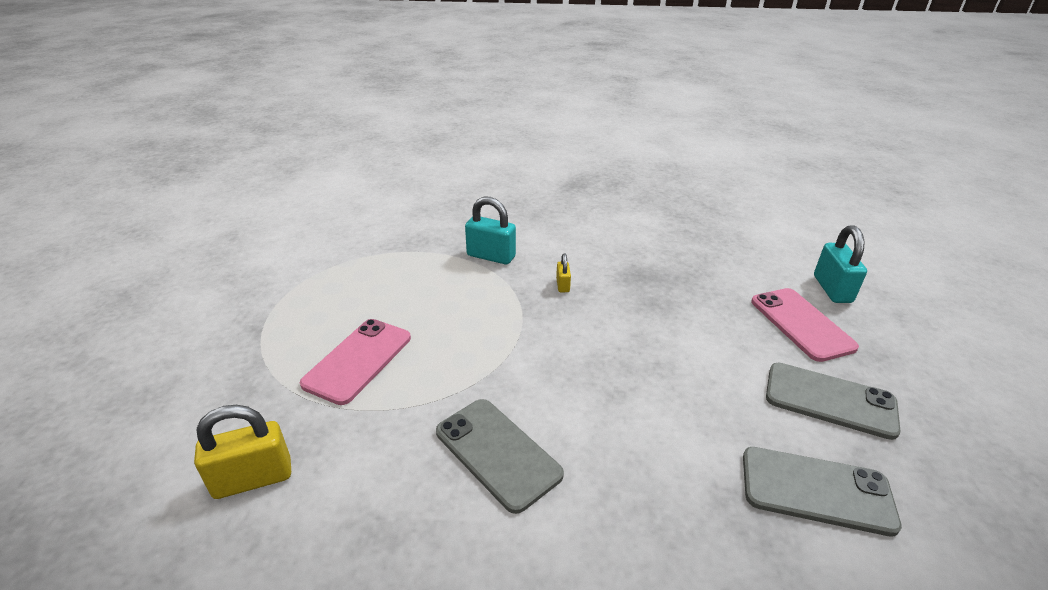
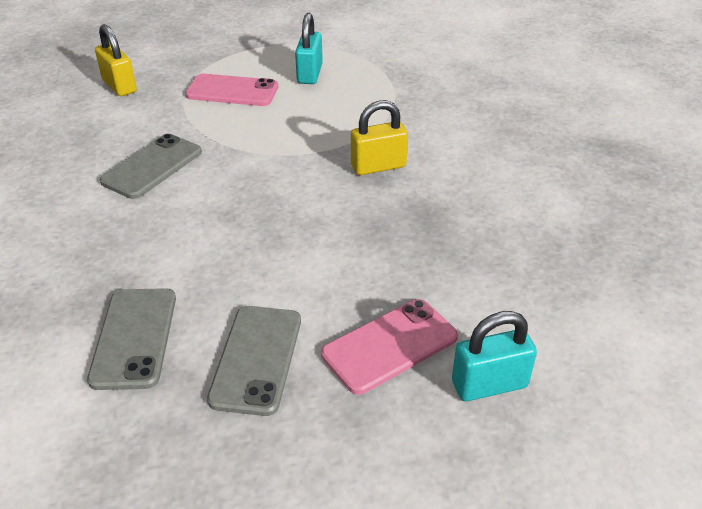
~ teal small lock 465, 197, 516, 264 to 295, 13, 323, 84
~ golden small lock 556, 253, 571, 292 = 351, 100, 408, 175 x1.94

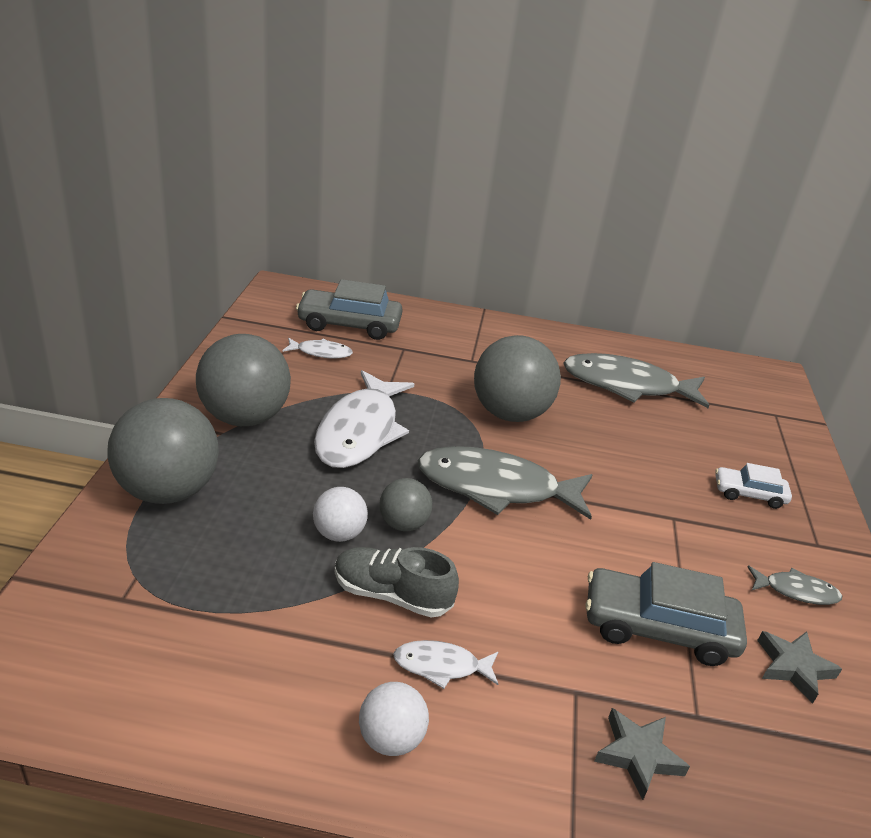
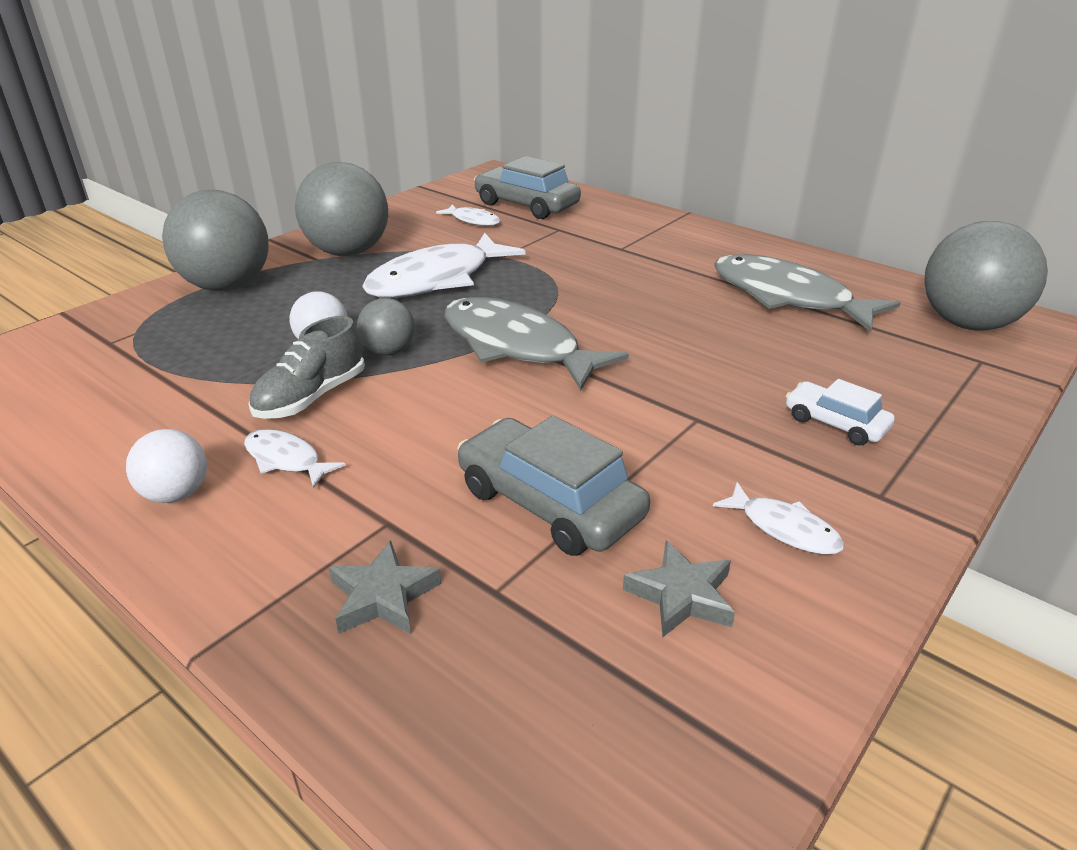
~ gray lace-up shoe 335, 547, 459, 618 = 248, 316, 365, 419 105 degrees counterclockwise
~ gray sphere 474, 335, 561, 422 to 924, 221, 1048, 331
~ gray toy fish 748, 565, 842, 605 to pure white toy fish 713, 482, 844, 555

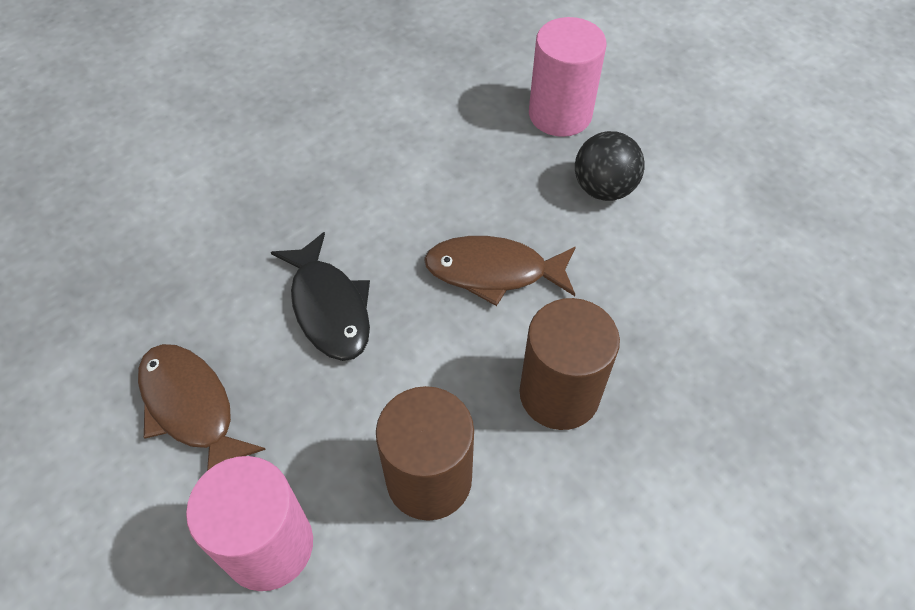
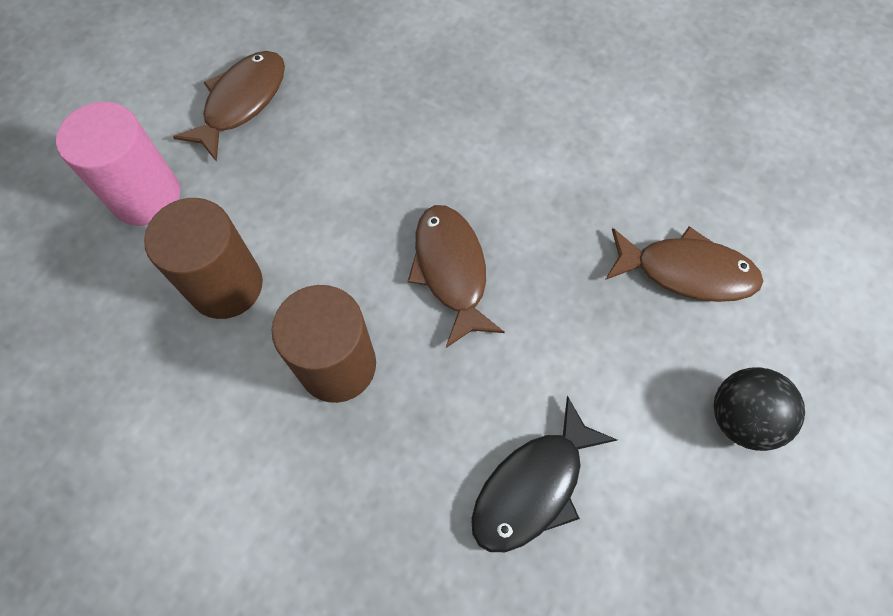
~ black toy fish 271, 232, 370, 361 to 471, 396, 617, 552
~ pink solid cylinder 529, 17, 606, 137 to brown toy fish 605, 226, 763, 302
~ black sphere 575, 131, 645, 201 to 714, 367, 805, 451

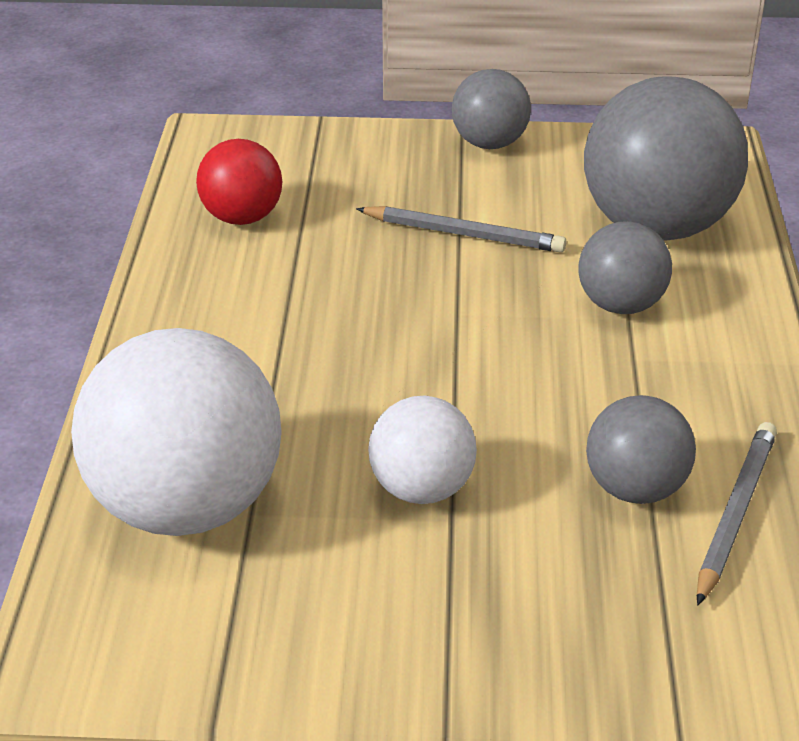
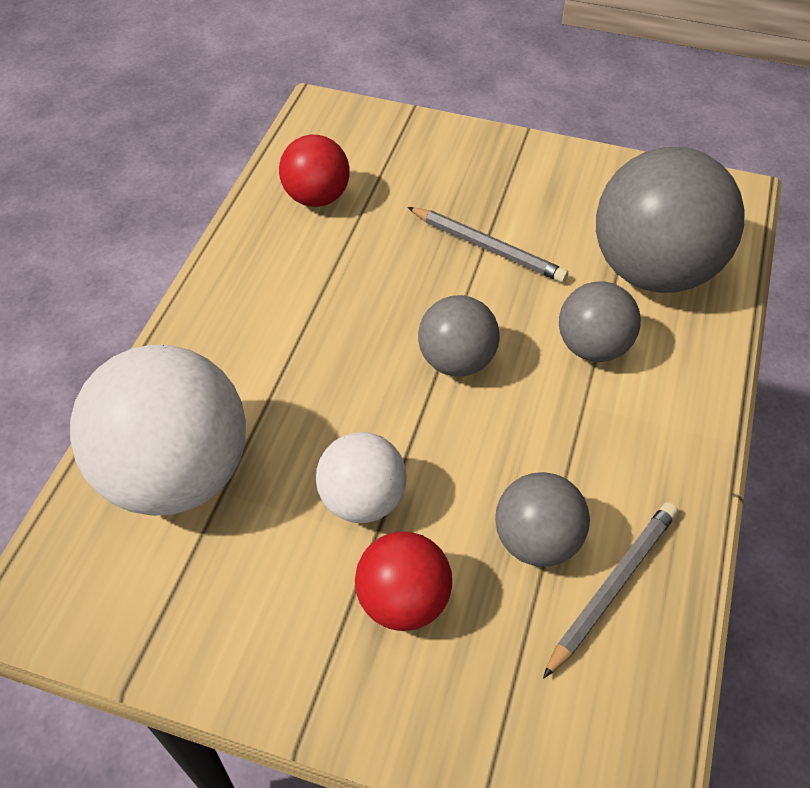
~ gray sphere 452, 69, 531, 149 to 418, 295, 500, 377
+ crimson sphere 355, 532, 452, 631

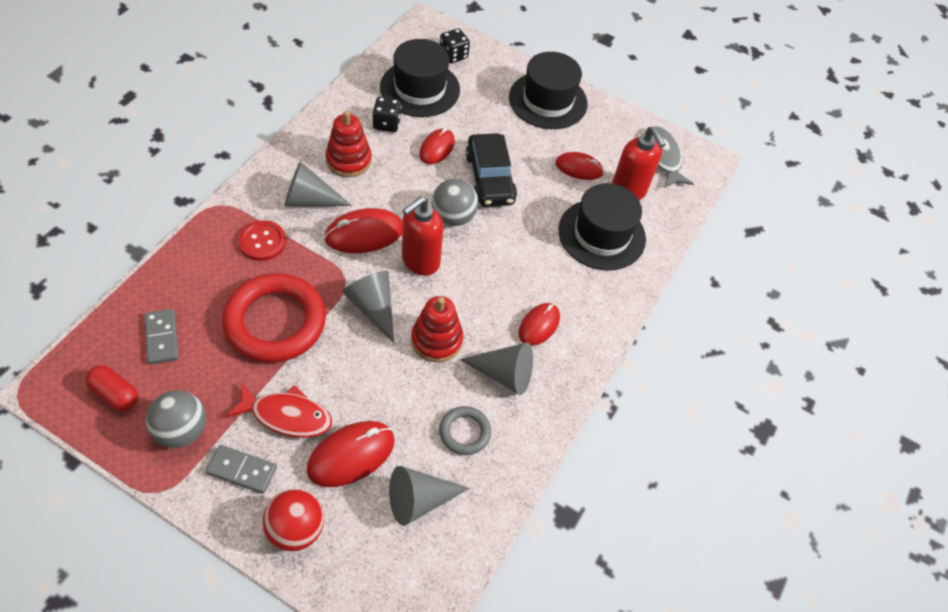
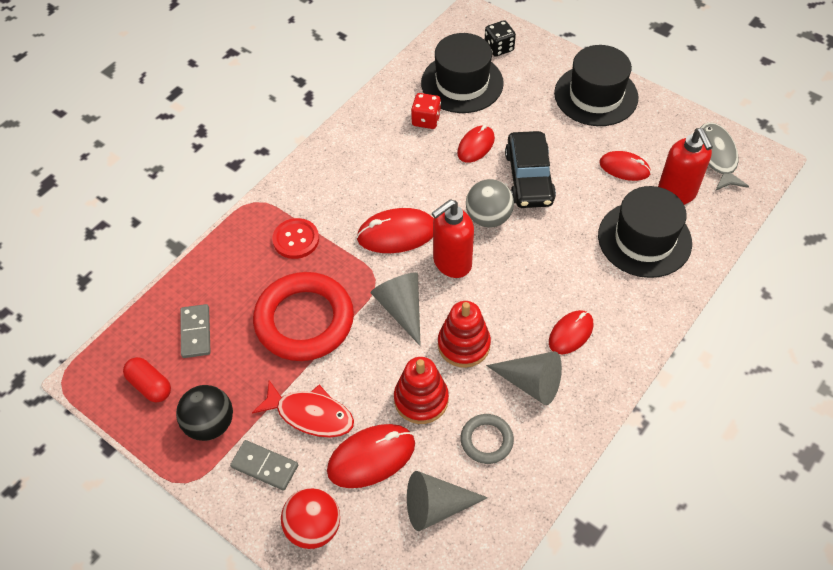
~ gray sphere 146, 390, 206, 448 to black sphere 176, 385, 233, 441
- gray solid cone 284, 161, 352, 206
~ crimson stacking toy 325, 111, 372, 177 to 394, 357, 449, 424
~ black game die 372, 97, 401, 132 to crimson game die 411, 93, 441, 129

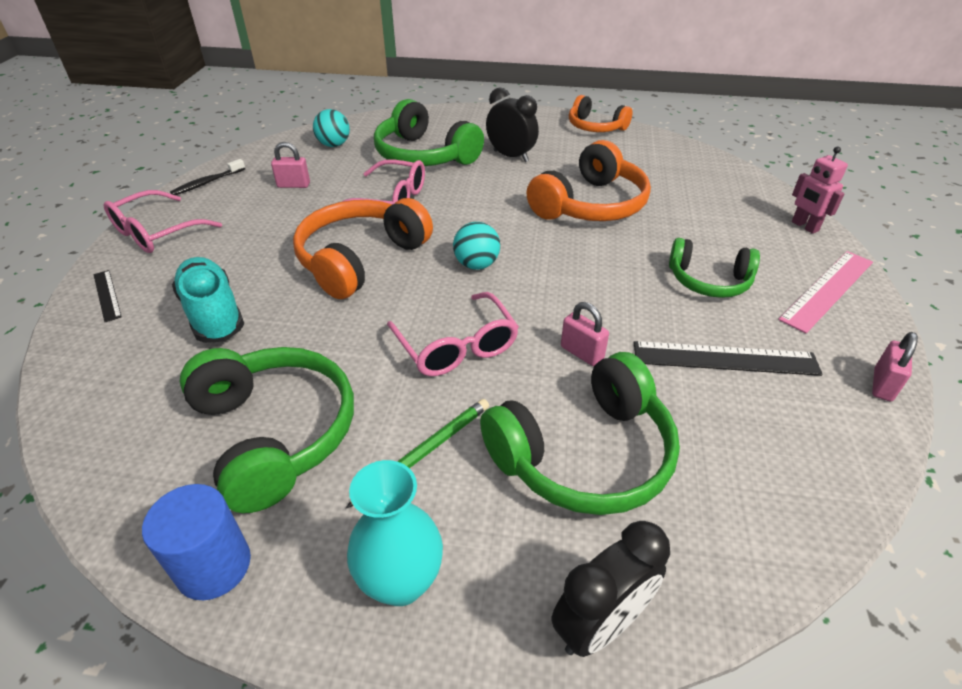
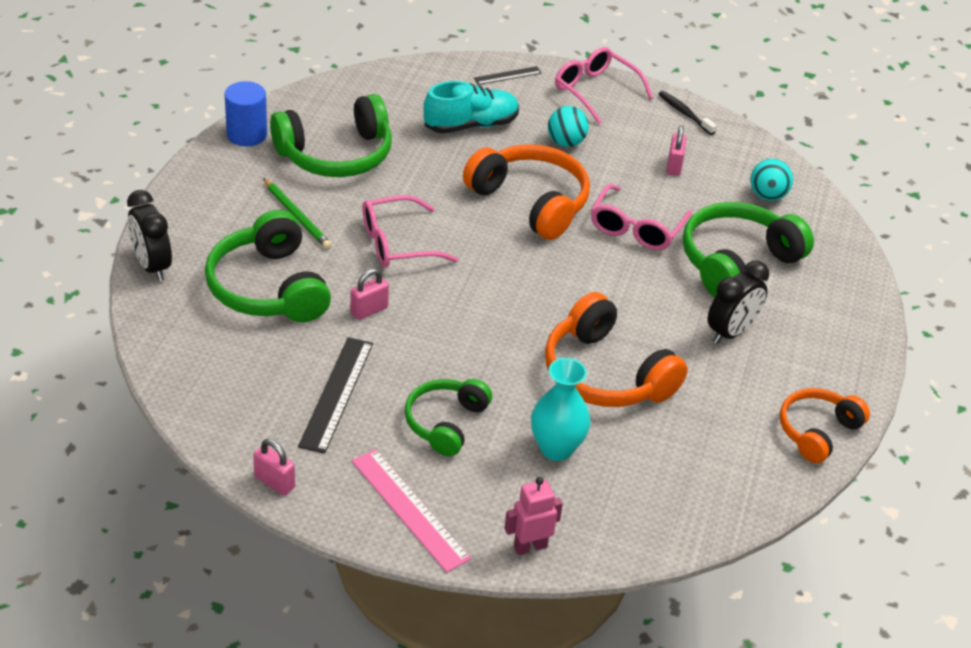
~ teal flower vase 347, 460, 443, 606 to 531, 358, 591, 461
~ teal sphere 453, 222, 500, 270 to 548, 106, 589, 147

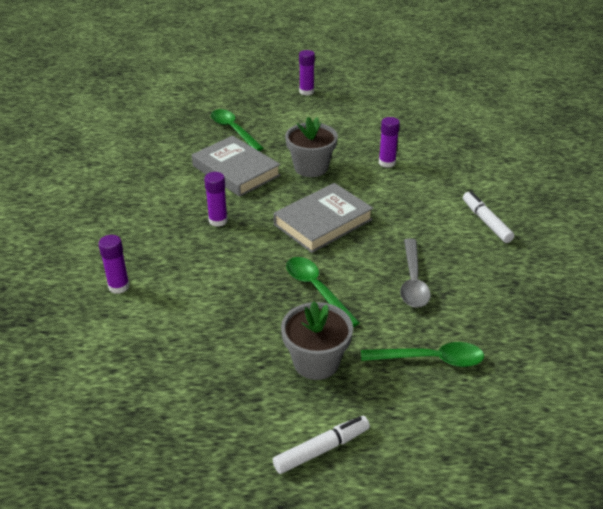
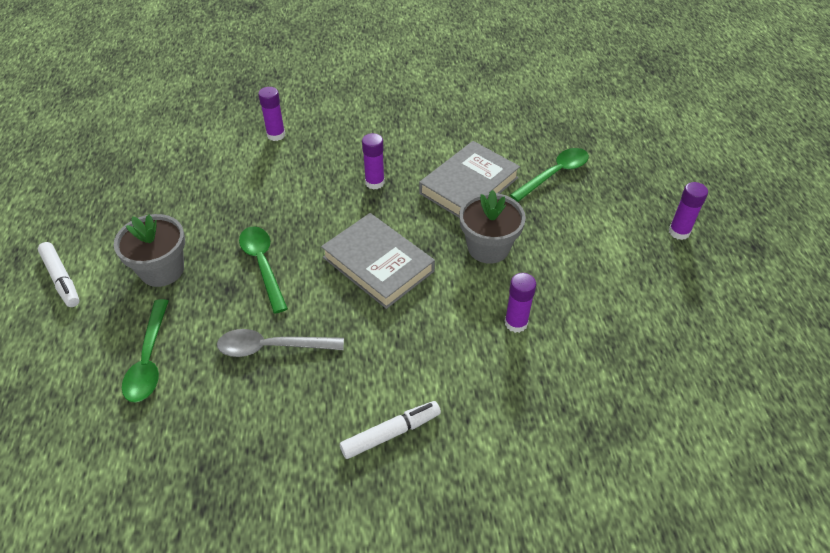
~ leaf-green spoon 286, 257, 360, 327 = 239, 226, 288, 314 75 degrees counterclockwise

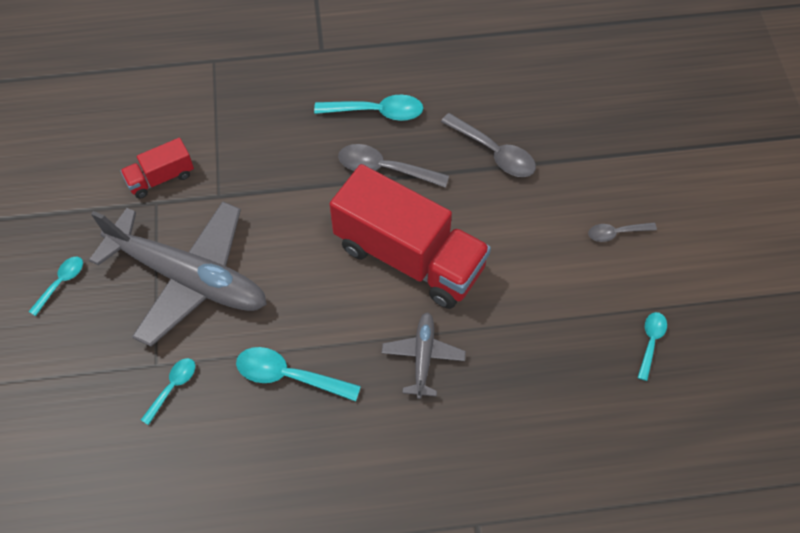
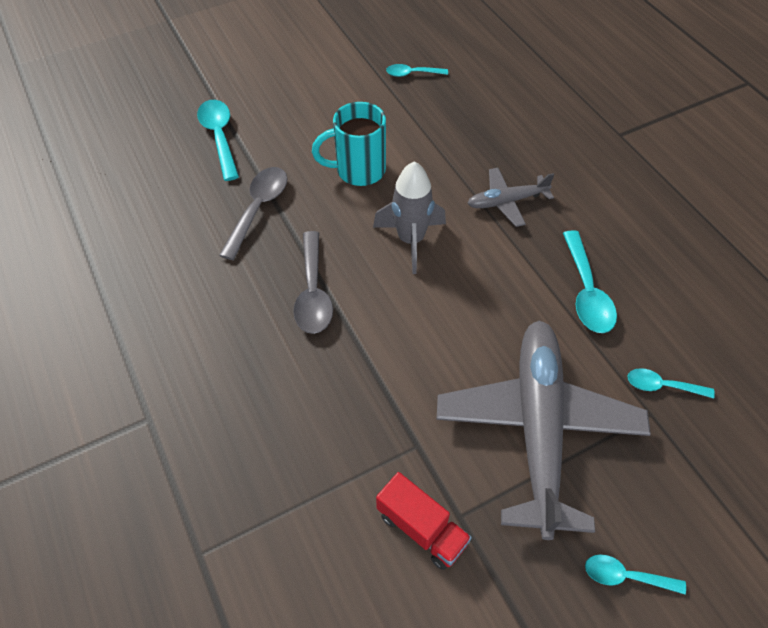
~ teal spoon 314, 95, 423, 121 to 197, 100, 239, 181
~ crimson toy truck 330, 164, 491, 309 to gray rocket 373, 161, 446, 274
- gray spoon 588, 222, 657, 242
+ teal tea mug 312, 102, 386, 186

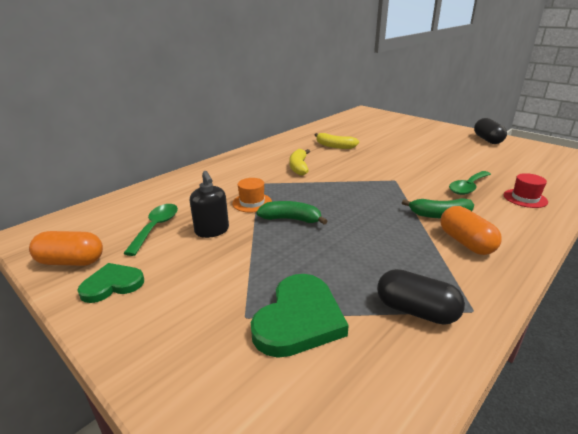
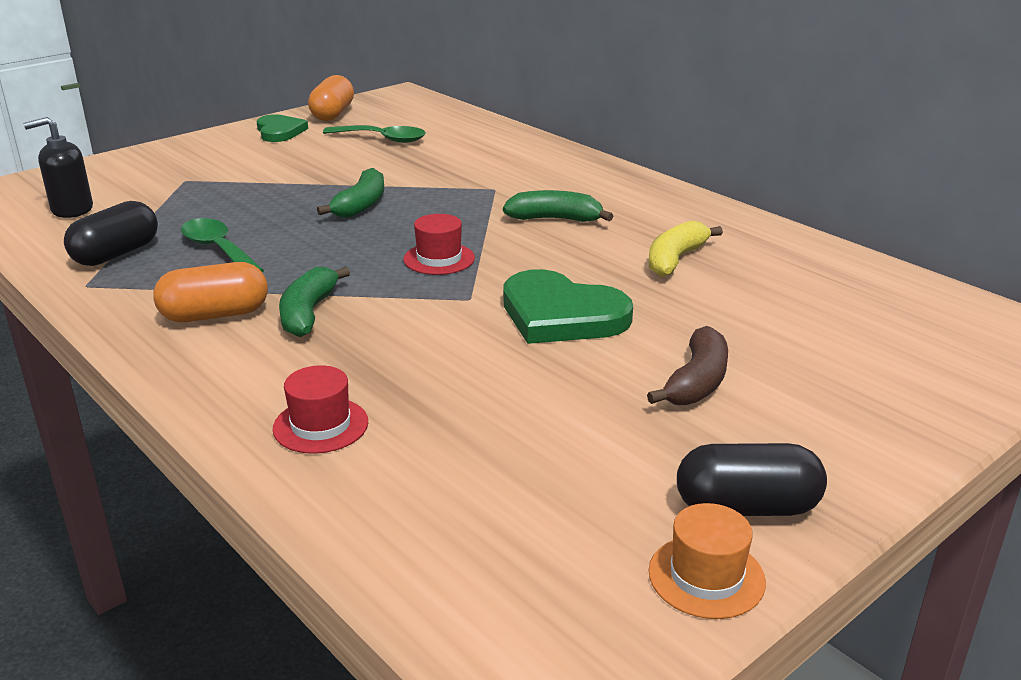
~ black pump bottle 190, 171, 229, 238 to 23, 117, 93, 218
~ orange hat 232, 178, 272, 213 to 649, 503, 766, 619
~ leaf-green heart 251, 274, 349, 358 to 503, 269, 633, 344
~ golden banana 289, 149, 310, 175 to leaf-green banana 503, 190, 613, 222
~ leaf-green spoon 449, 171, 491, 195 to 181, 218, 264, 273
+ crimson hat 404, 214, 475, 275
+ brown banana 647, 326, 728, 405

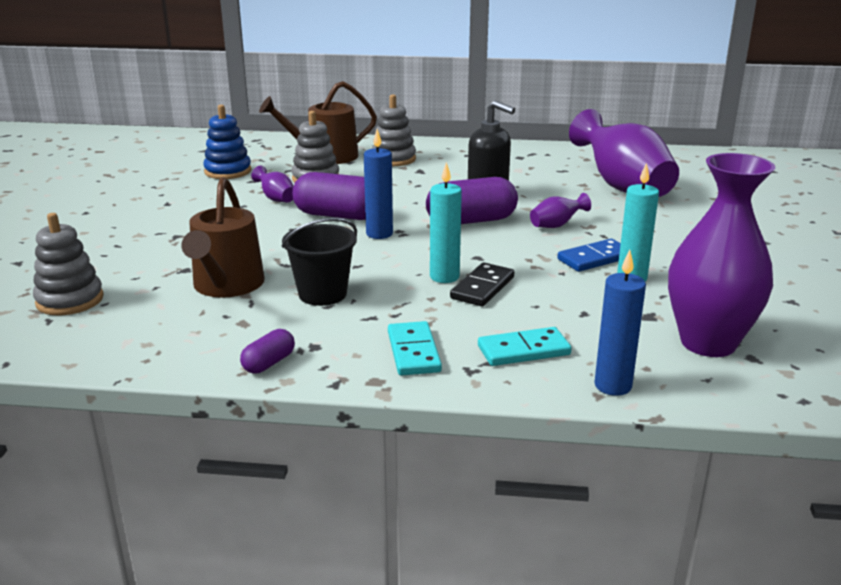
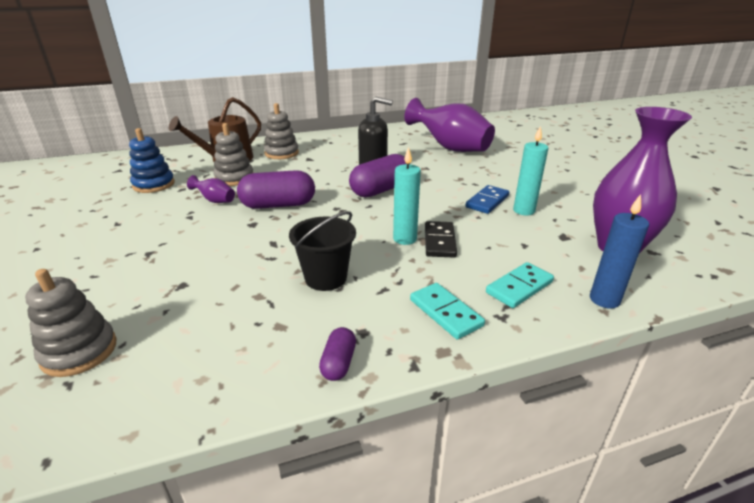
- brown sprinkling can 181, 177, 265, 298
- royal blue pillar candle 364, 129, 393, 239
- violet flower vase 530, 193, 591, 228

